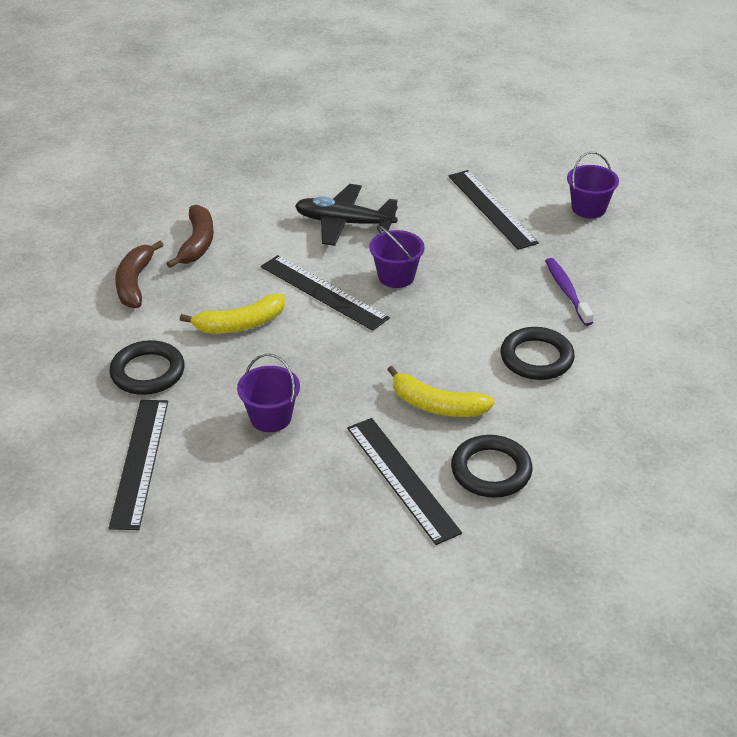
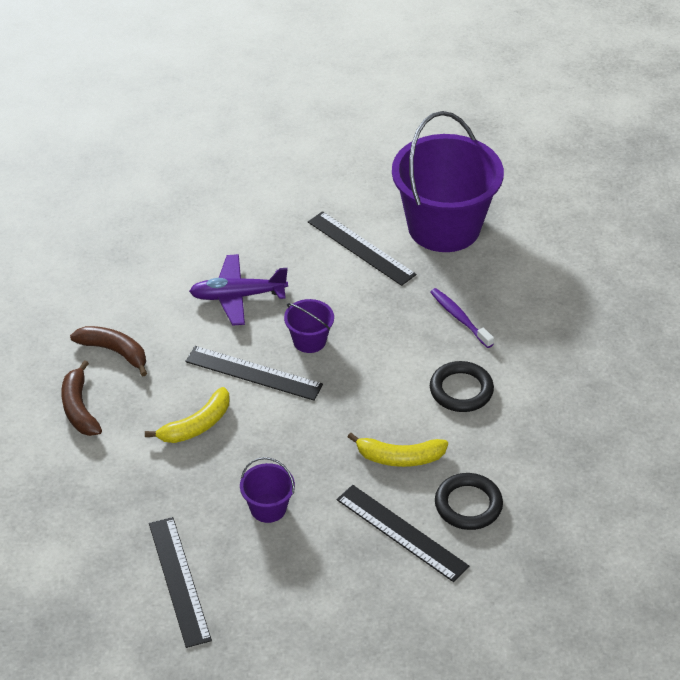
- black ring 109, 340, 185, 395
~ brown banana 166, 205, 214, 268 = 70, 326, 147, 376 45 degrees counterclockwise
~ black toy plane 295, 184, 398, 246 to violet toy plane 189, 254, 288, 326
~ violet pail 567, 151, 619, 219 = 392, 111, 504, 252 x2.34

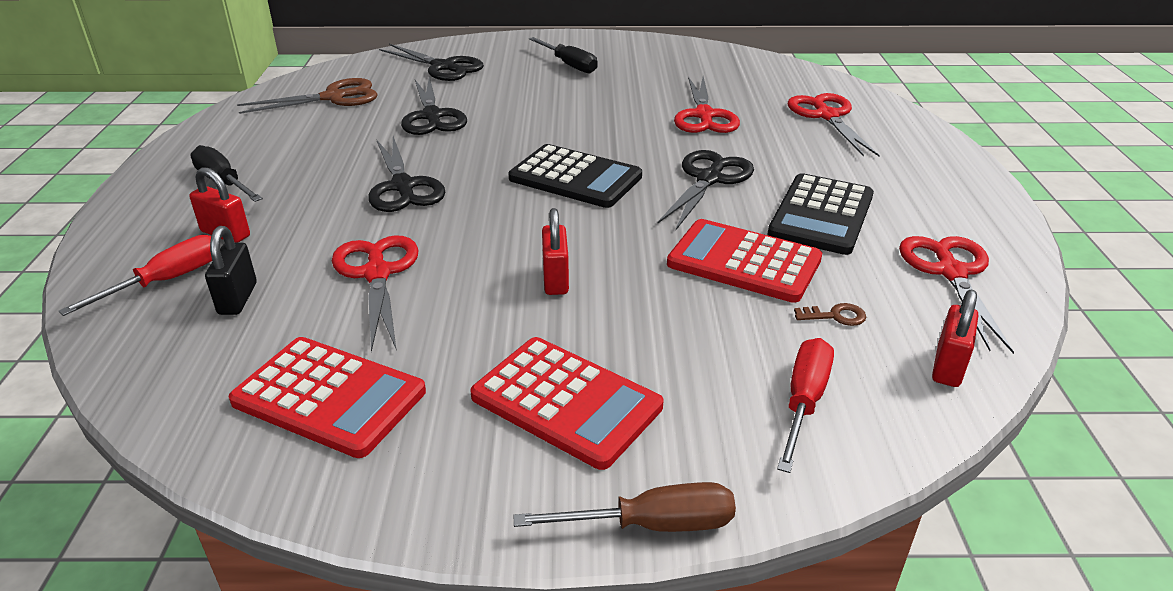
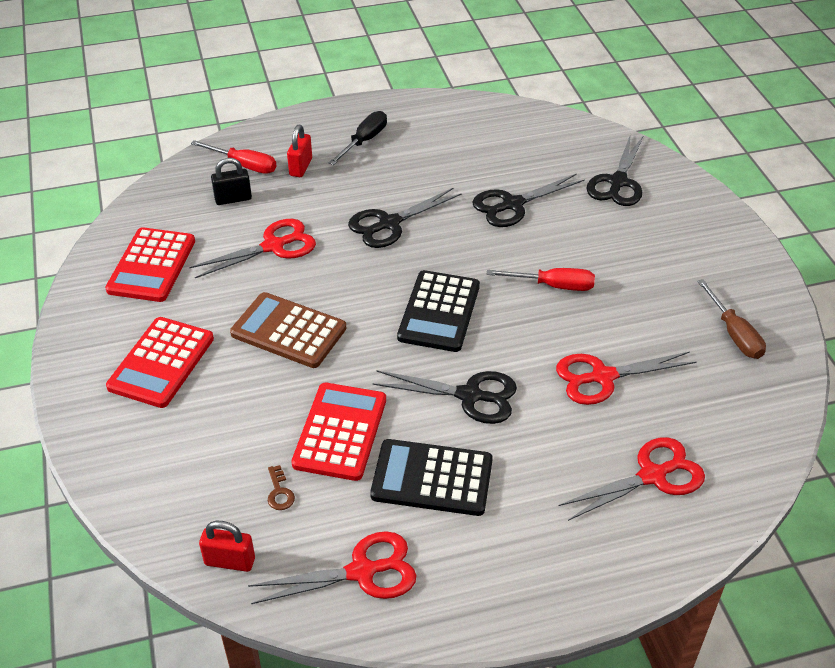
- brown scissors 237, 78, 378, 114
~ brown hand screwdriver 513, 482, 736, 532 to 697, 279, 766, 359
- black hand screwdriver 529, 37, 598, 73
~ crimson small lock 542, 208, 569, 295 to brown adding machine 230, 292, 347, 368
~ crimson hand screwdriver 777, 338, 834, 473 to 487, 268, 595, 291

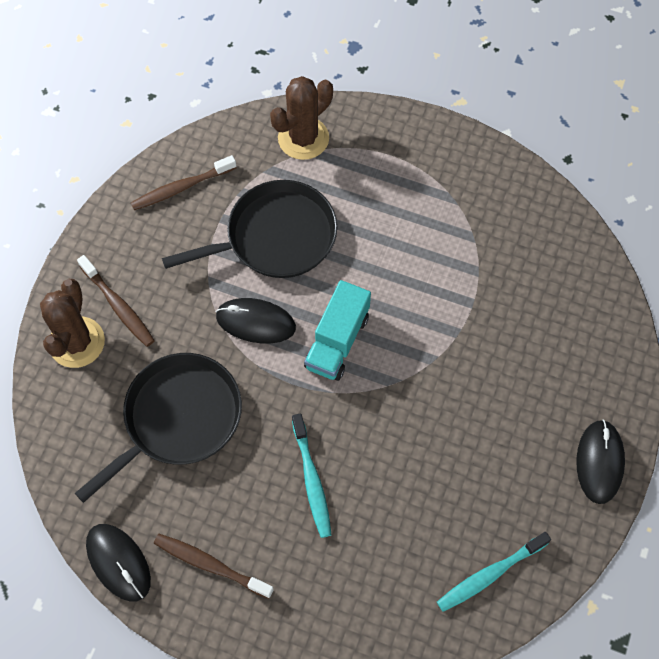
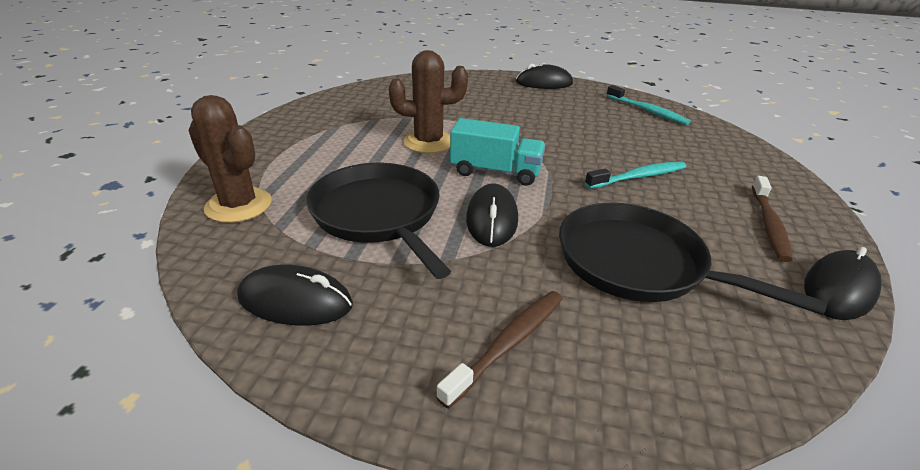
~ brown prickly plant 40, 279, 105, 368 to 389, 50, 468, 153
~ brown tooth brush 131, 155, 236, 210 to black mouse 237, 265, 353, 325

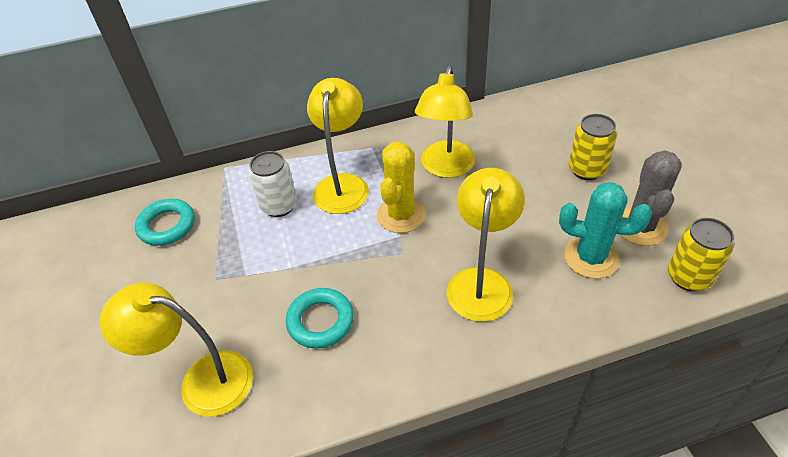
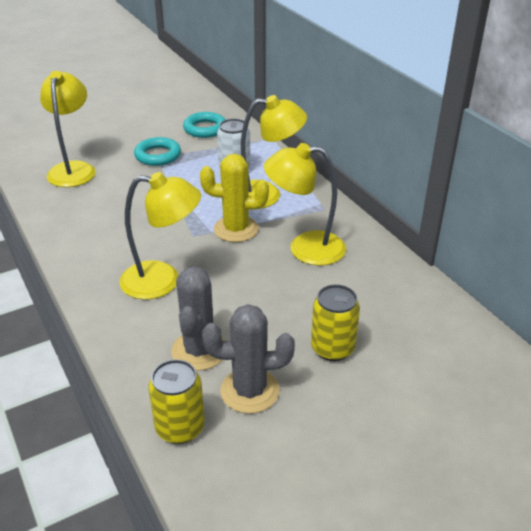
~ teal ring 286, 288, 354, 349 to 134, 137, 181, 166
~ teal prickly plant 559, 182, 652, 279 to gray prickly plant 171, 266, 225, 371

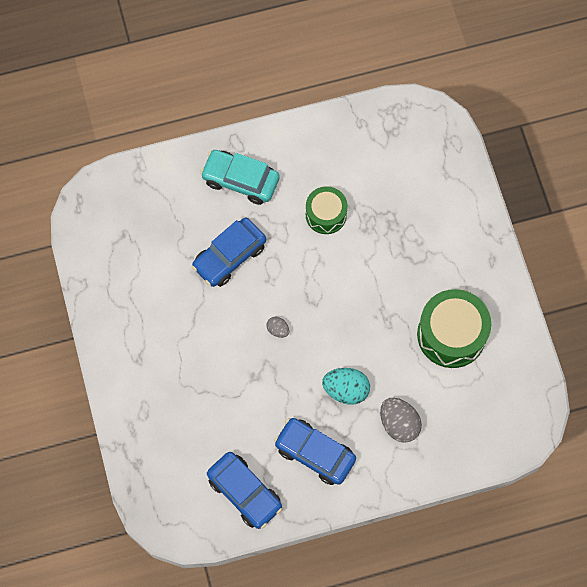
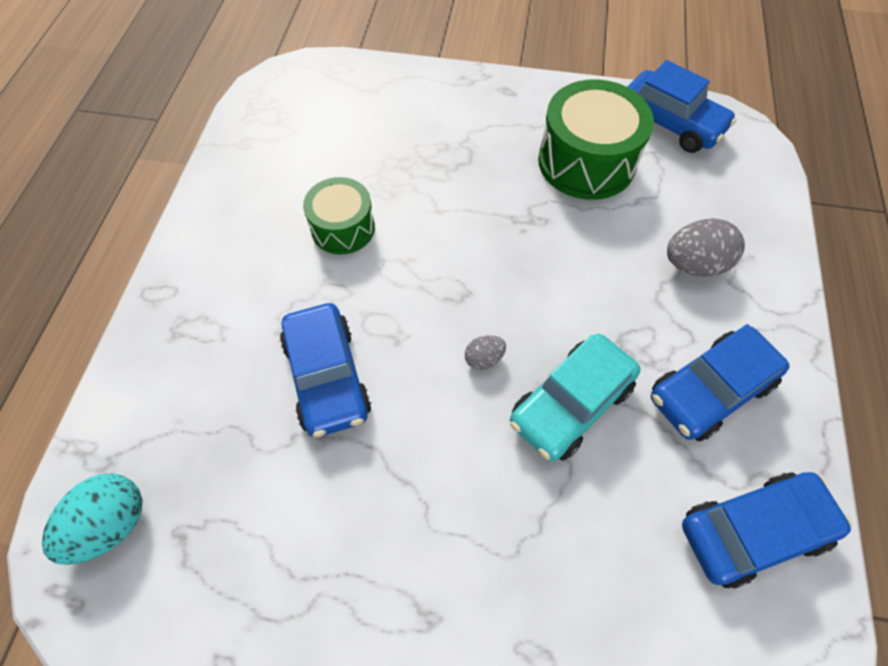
~ teal automobile 200, 150, 280, 205 to 510, 334, 640, 461
~ teal egg 322, 368, 370, 404 to 42, 473, 143, 565
+ royal blue automobile 628, 60, 737, 153

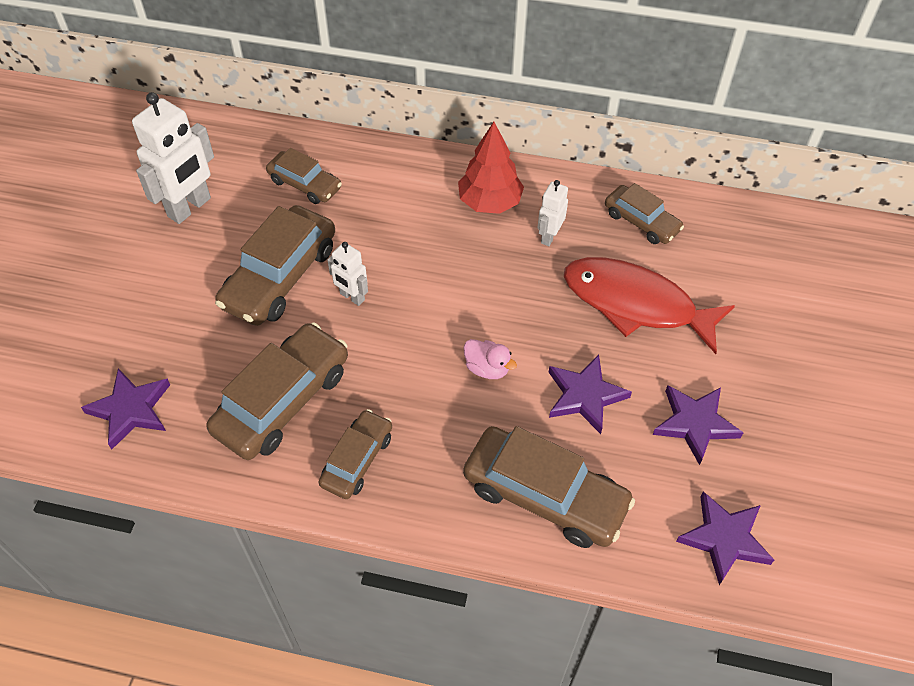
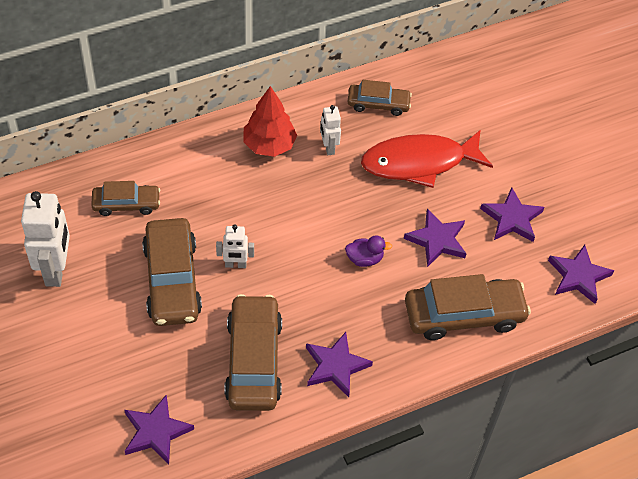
~ brown automobile 319, 409, 392, 499 to violet star 306, 332, 373, 397
~ pink toy duck 463, 339, 517, 379 to violet toy duck 345, 236, 392, 267

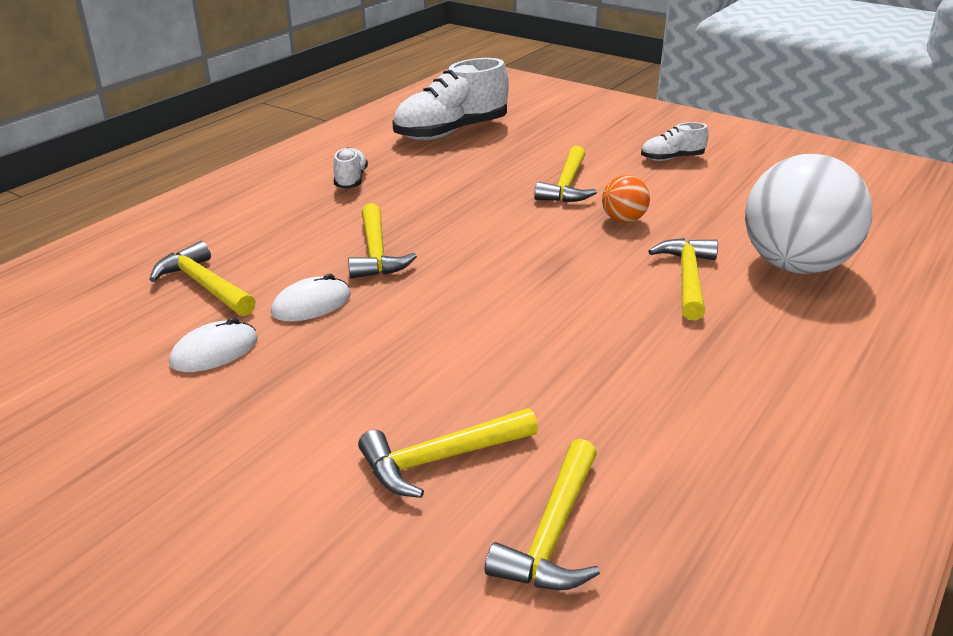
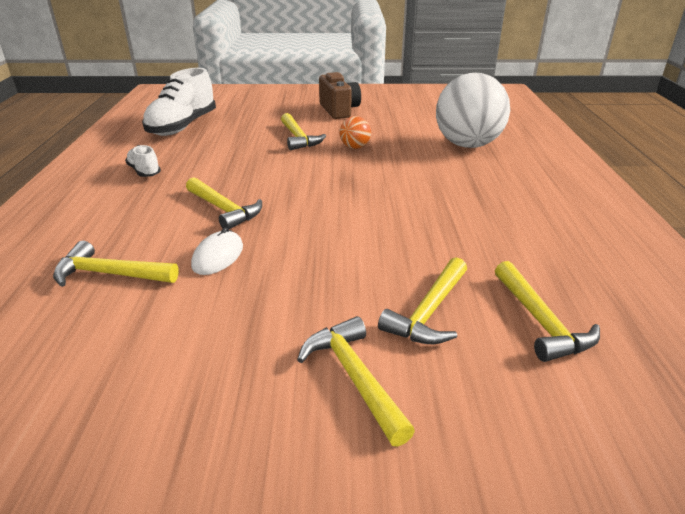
- pure white mouse 169, 318, 258, 372
~ pure white lace-up shoe 641, 122, 709, 161 to brown photo camera 319, 72, 361, 119
~ golden claw hammer 648, 238, 718, 321 to 297, 316, 415, 447

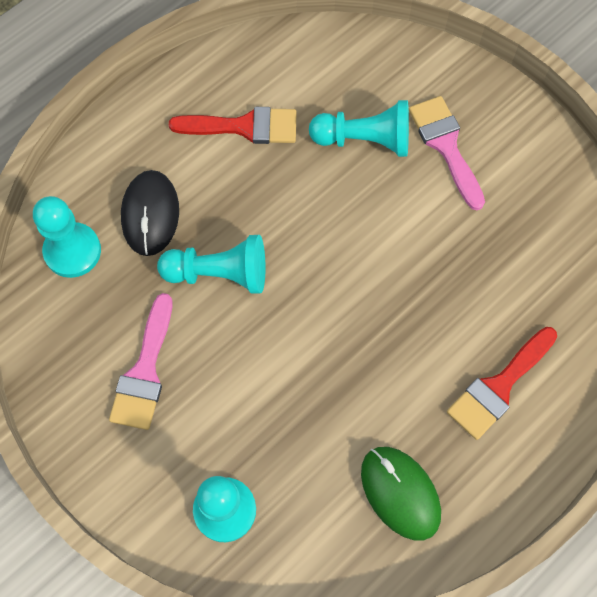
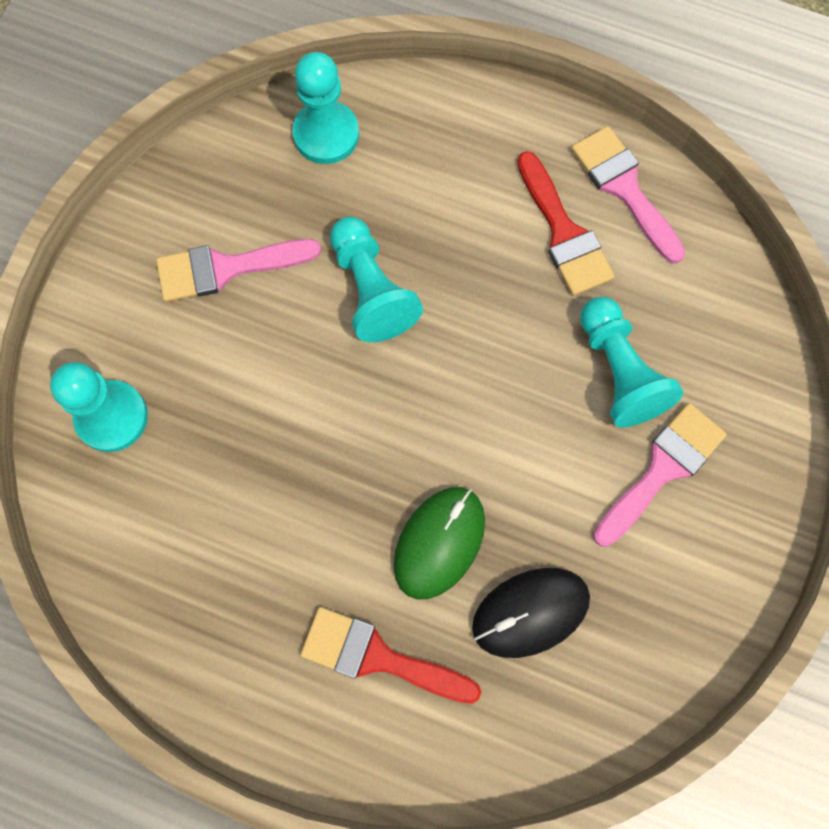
~ black mouse 121, 170, 179, 256 to 472, 568, 590, 658
~ leaf-green mouse 361, 447, 441, 541 to 394, 487, 485, 600
+ pink paint brush 571, 126, 685, 264

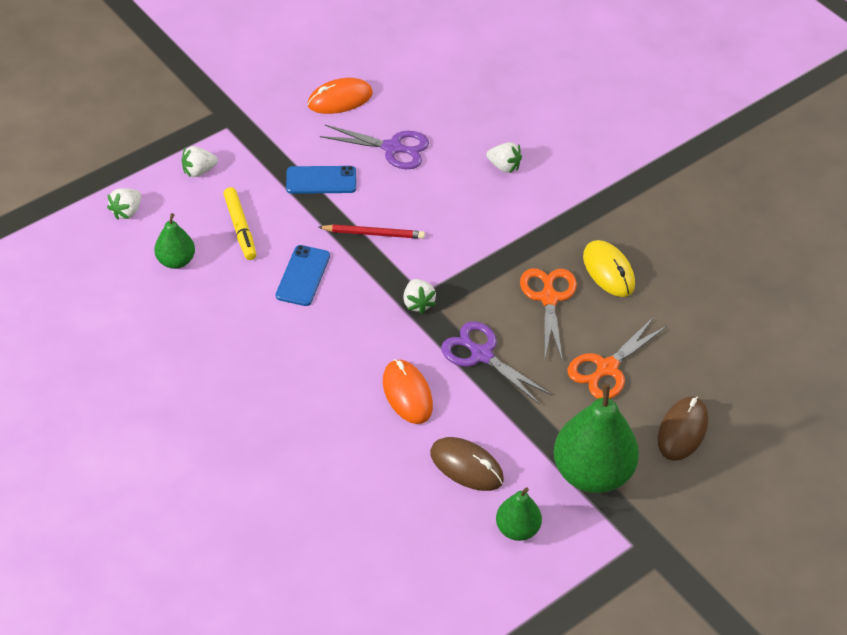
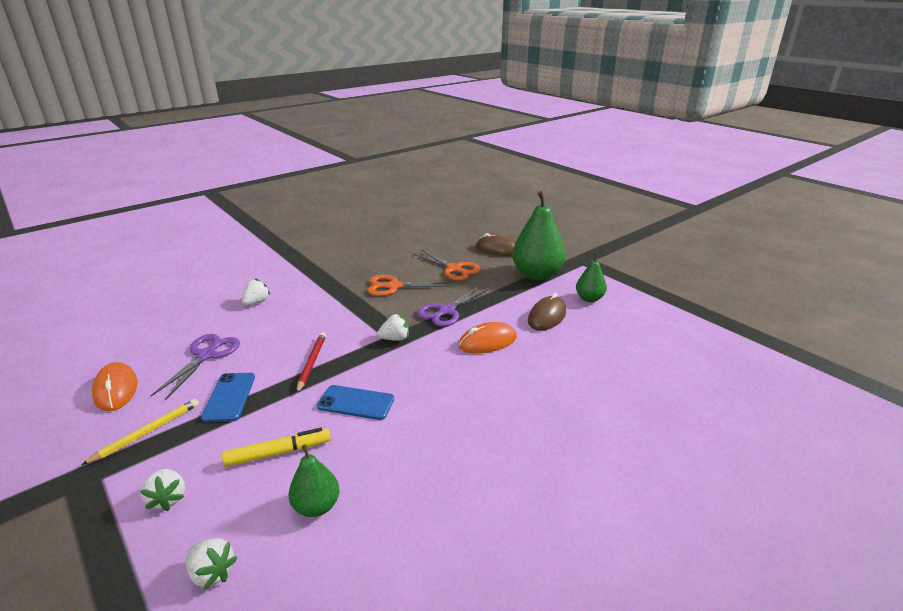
- golden mouse 583, 240, 635, 297
+ golden wooden pencil 81, 399, 199, 465

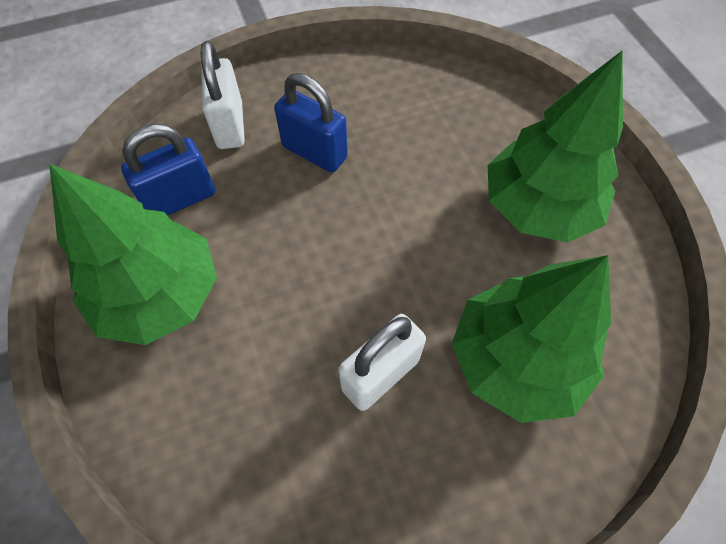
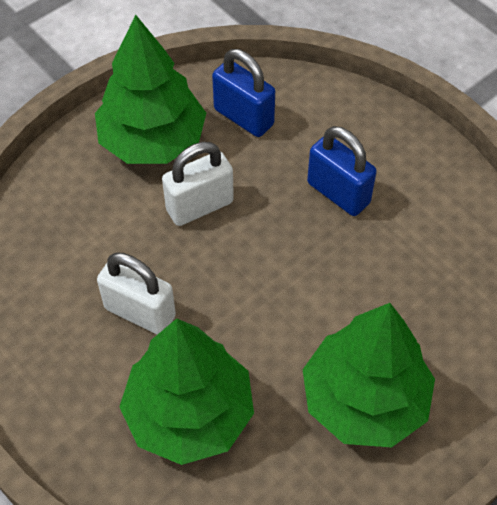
~ pure white small lock 201, 41, 245, 149 to 162, 142, 234, 226
~ royal blue small lock 274, 73, 348, 172 = 307, 126, 377, 216 60 degrees counterclockwise

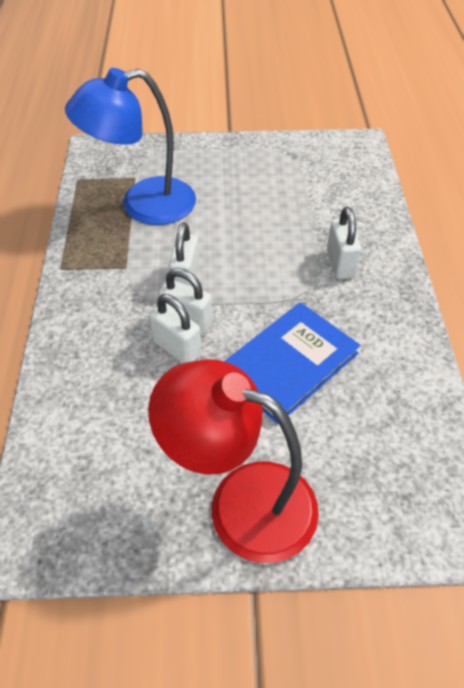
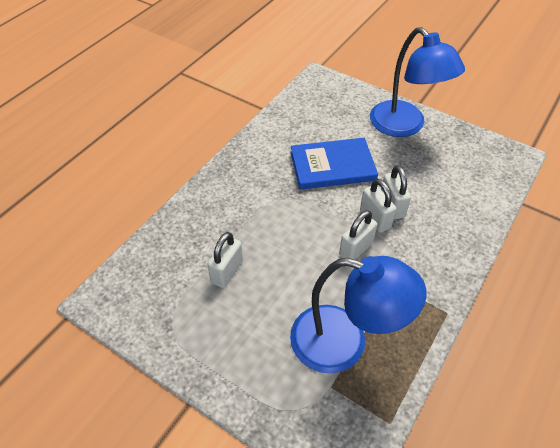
~ crimson lamp 148, 359, 319, 563 to royal blue lamp 370, 27, 465, 137
~ pure white small lock 327, 207, 361, 279 to 207, 232, 243, 288

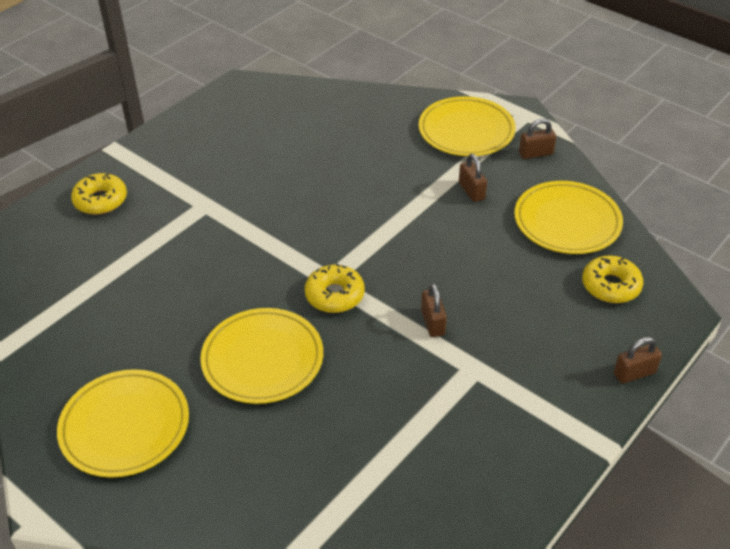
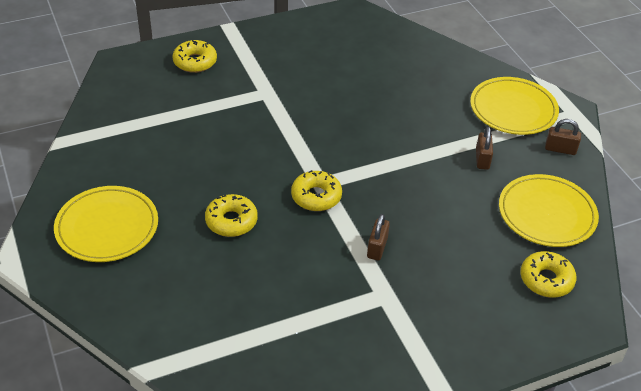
~ golden plate 200, 308, 323, 404 to golden glazed donut 205, 194, 258, 237
- brown small lock 614, 337, 662, 384

